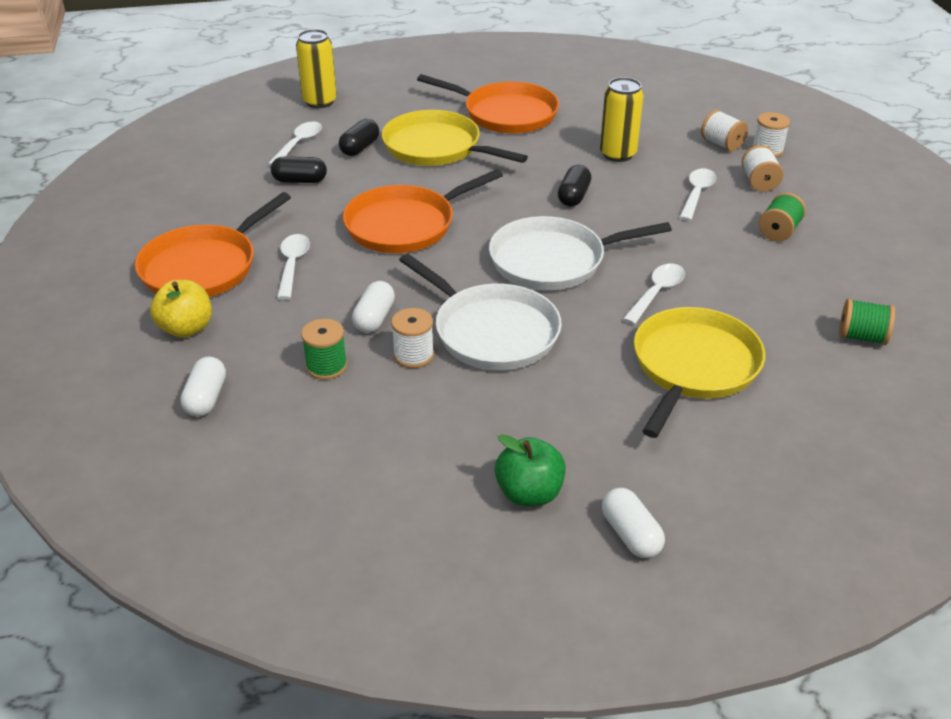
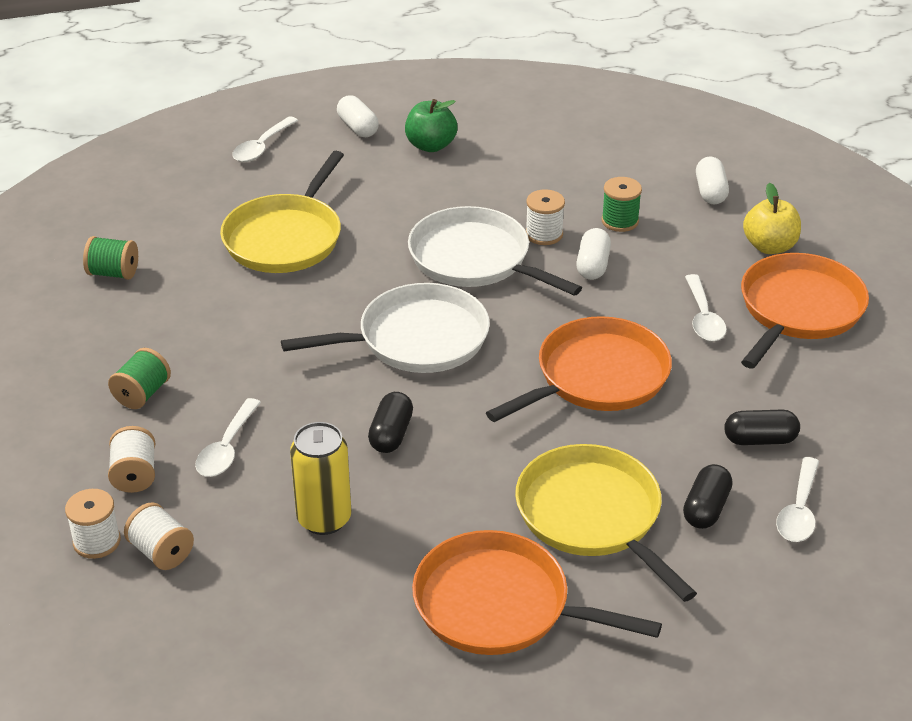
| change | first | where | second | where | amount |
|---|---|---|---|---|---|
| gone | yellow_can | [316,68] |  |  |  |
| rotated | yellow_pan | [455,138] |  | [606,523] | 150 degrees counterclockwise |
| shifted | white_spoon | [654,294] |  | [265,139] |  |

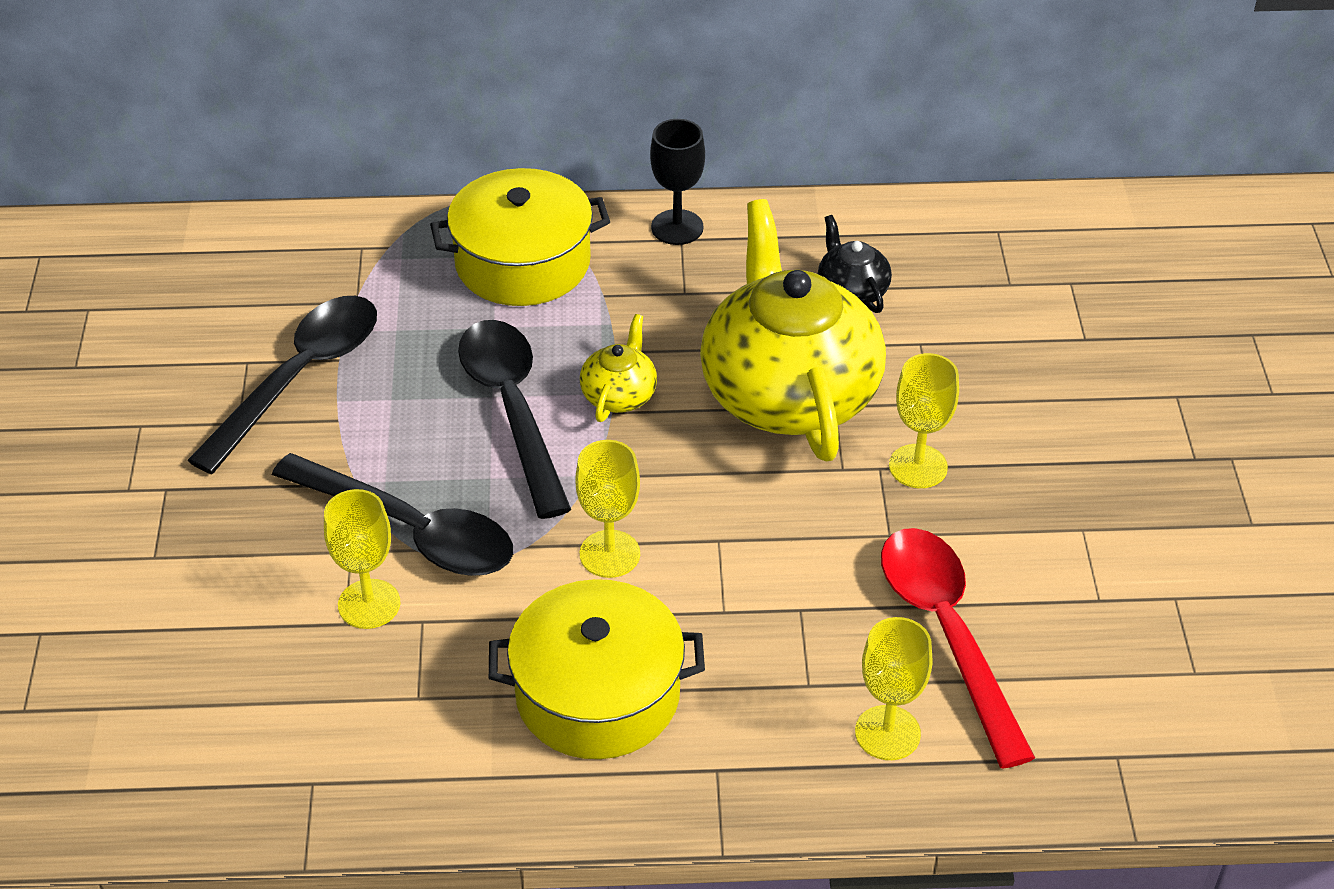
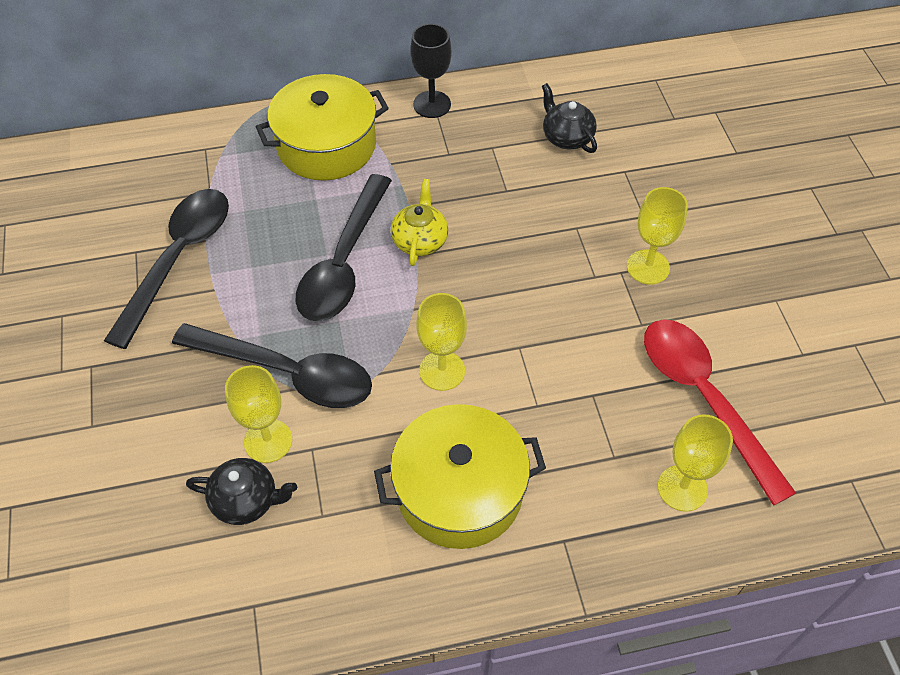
| change | first | where | second | where | amount |
|---|---|---|---|---|---|
| rotated | black_spoon | [514,419] |  | [344,247] | 135 degrees counterclockwise |
| gone | yellow_teapot | [793,330] |  |  |  |
| new |  |  | black_teapot | [241,491] |  |

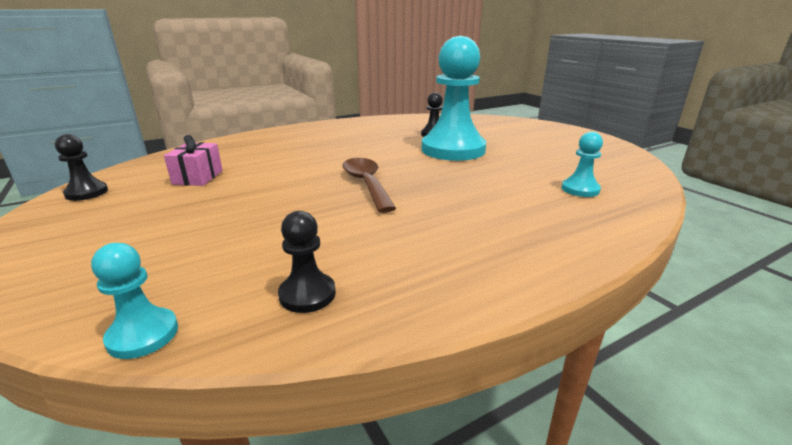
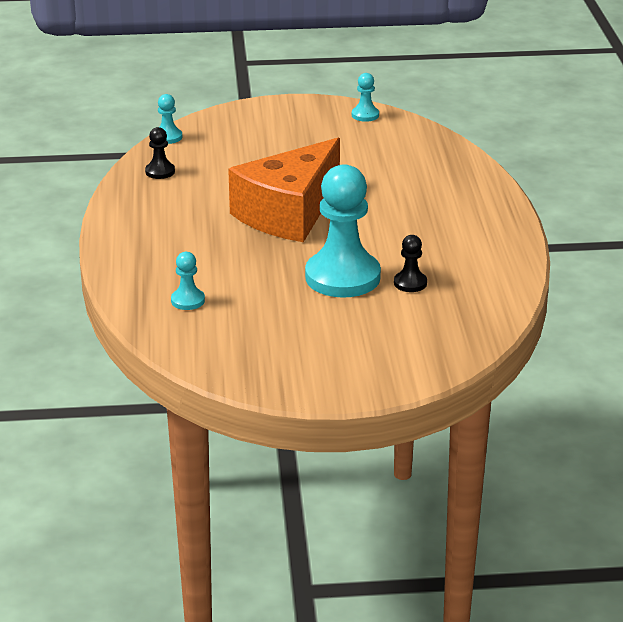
| change | first | where | second | where | amount |
|---|---|---|---|---|---|
| repainted | black_pawn | [81,167] | turquoise_pawn | [365,97] |  |
| gone | pink_gift | [193,160] |  |  |  |
| swapped | brown_spoon | [369,185] | orange_cheese | [284,190] |  |

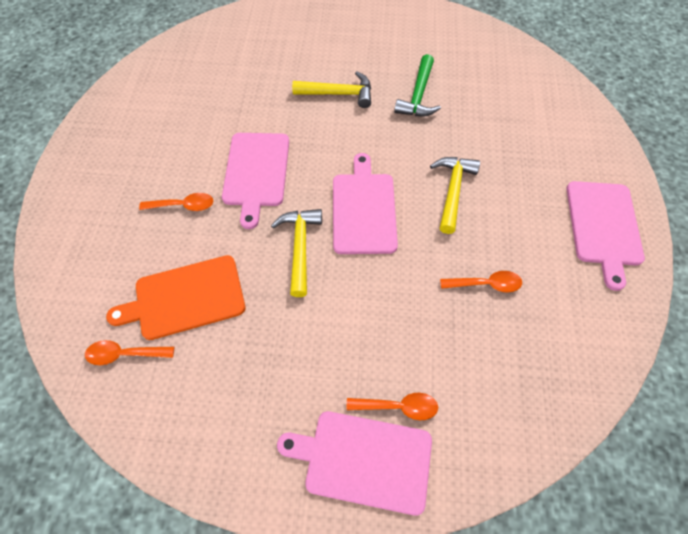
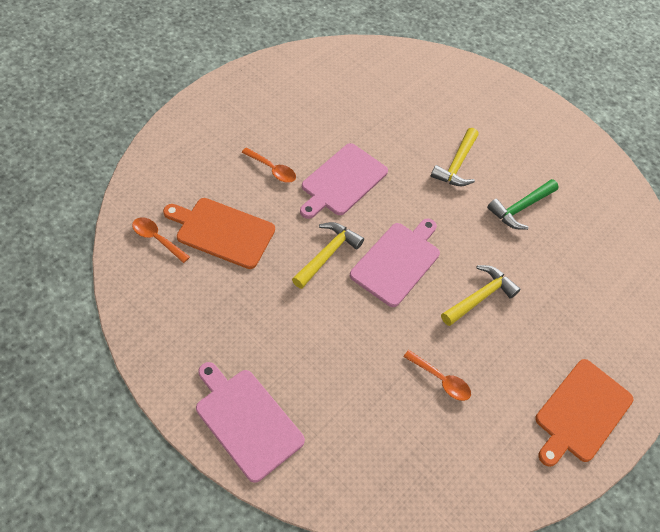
| change | first | where | second | where | amount |
|---|---|---|---|---|---|
| rotated | yellow_hammer | [331,89] |  | [454,157] | 75 degrees clockwise |
| gone | orange_spoon | [392,406] |  |  |  |
| repainted | pink_cutting_board | [605,236] | orange_cutting_board | [584,413] |  |

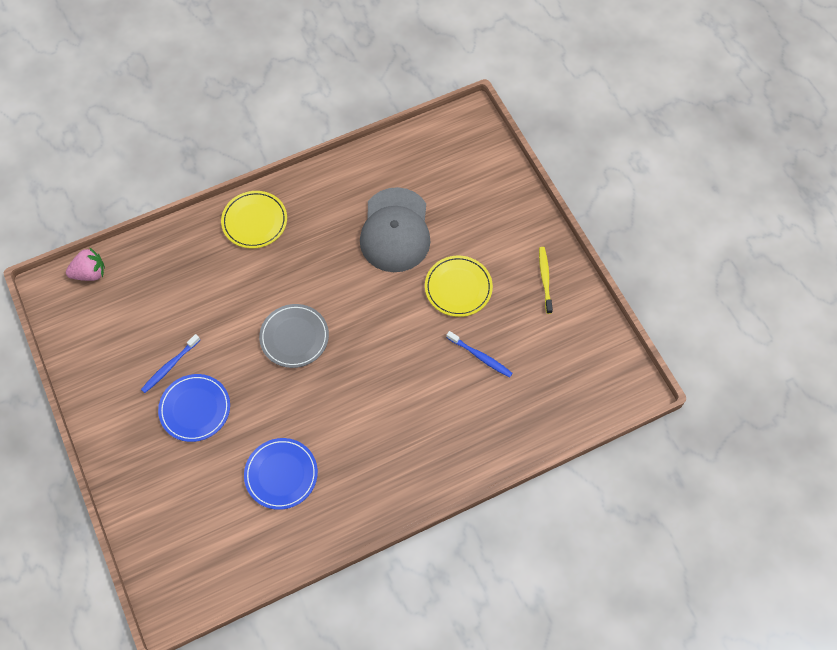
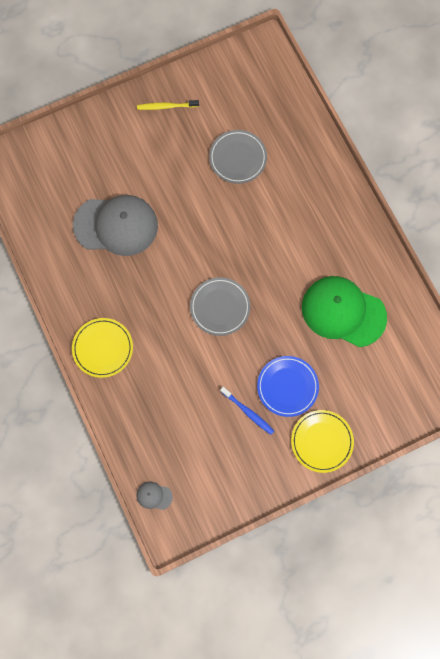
| change | first | where | second | where | amount |
|---|---|---|---|---|---|
| swapped | pink_strawberry | [85,264] | grey_cap | [154,496] |  |
| swapped | blue_plate | [281,474] | green_cap | [344,311] |  |
| shifted | yellow_plate | [459,286] |  | [322,441] |  |
| swapped | blue_toothbrush | [479,354] | grey_plate | [238,157] |  |

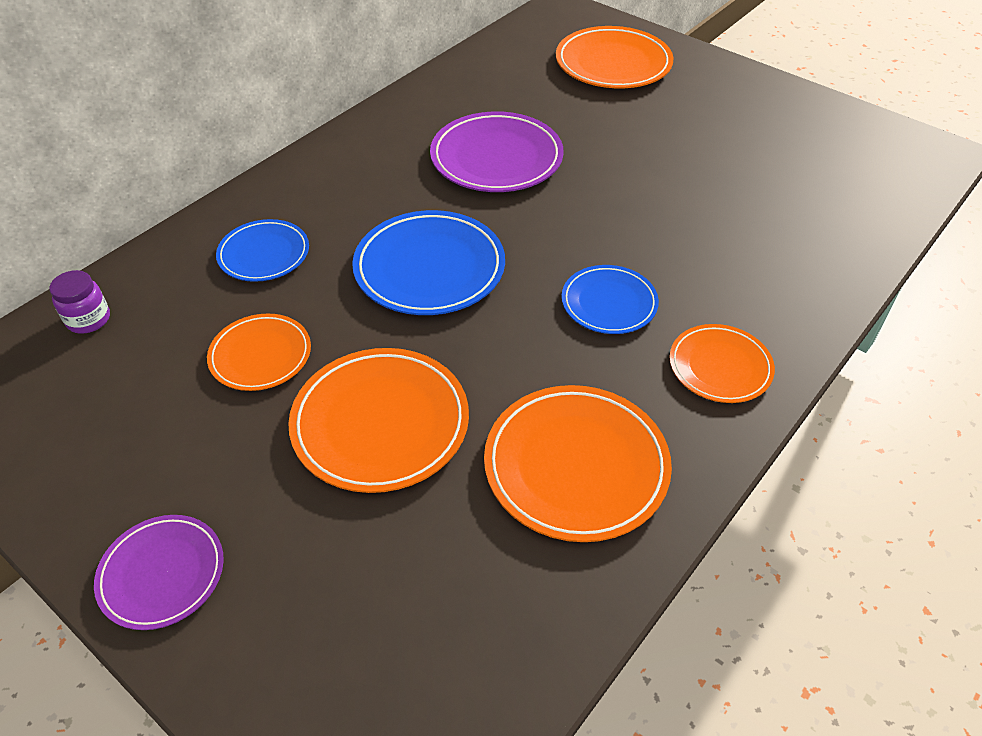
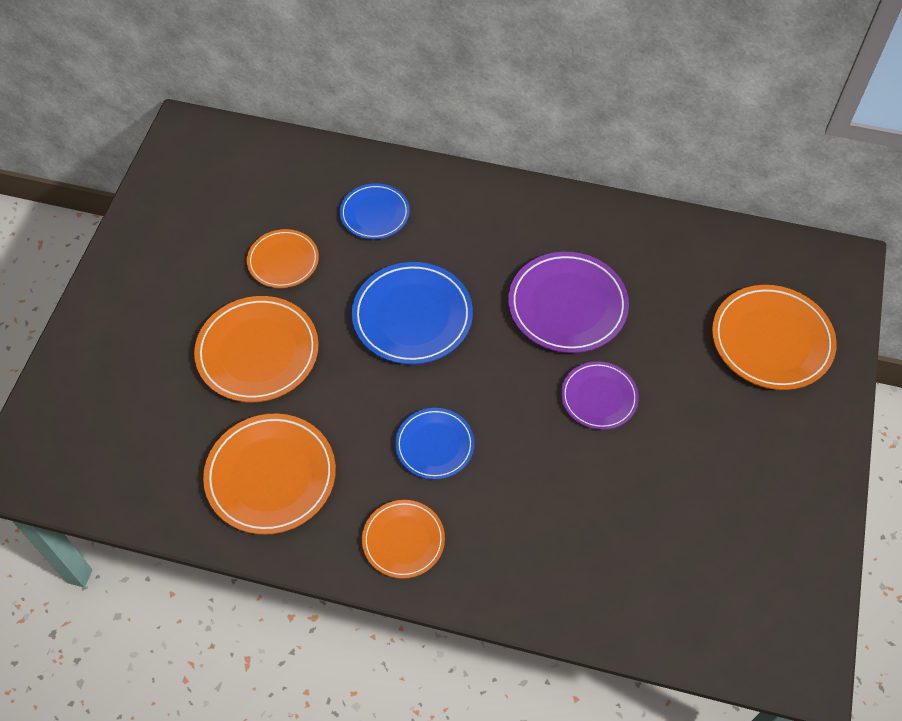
| change | first | where | second | where | amount |
|---|---|---|---|---|---|
| gone | purple_jar | [79,302] |  |  |  |
| shifted | purple_plate | [159,572] |  | [600,395] |  |

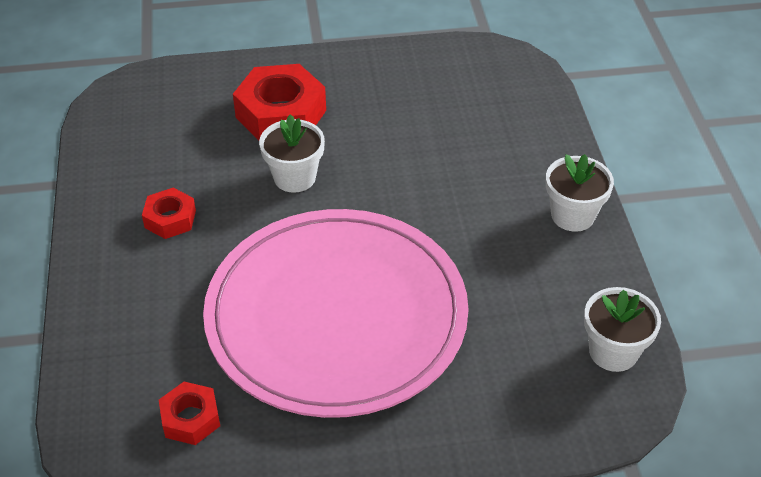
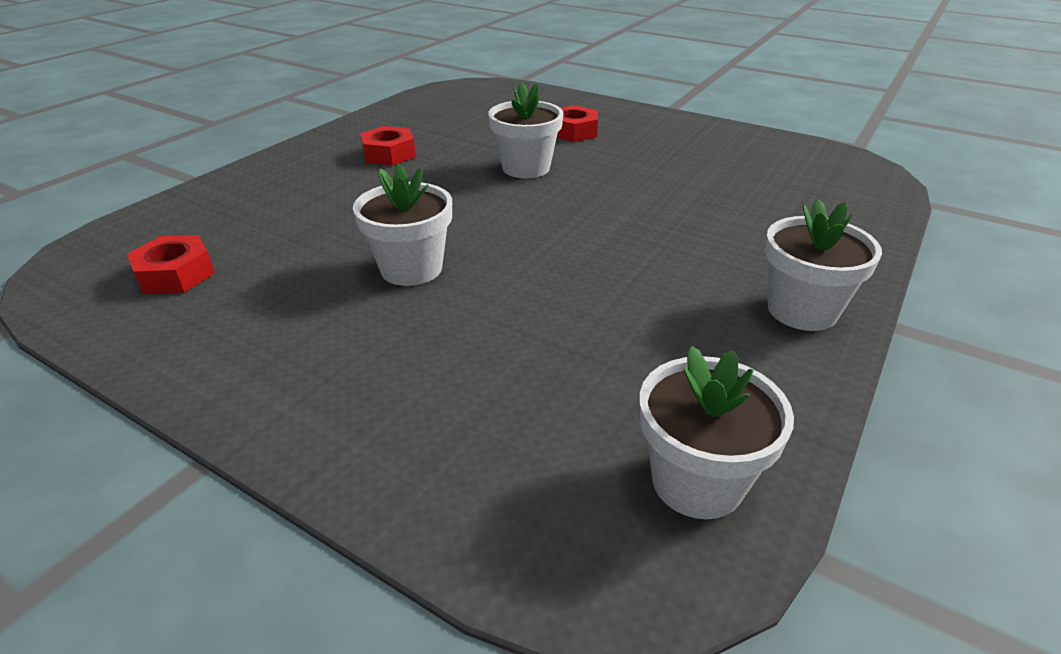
| change | first | where | second | where | amount |
|---|---|---|---|---|---|
| swapped | pink_plate | [336,313] | white_flower_pot | [402,225] |  |
| scaled | red_nut | [279,102] |  | [577,123] | x0.54 |

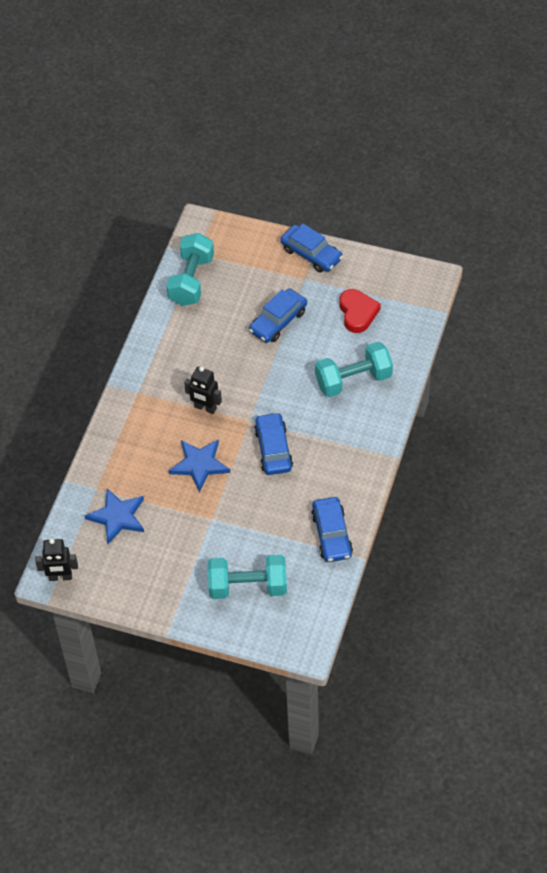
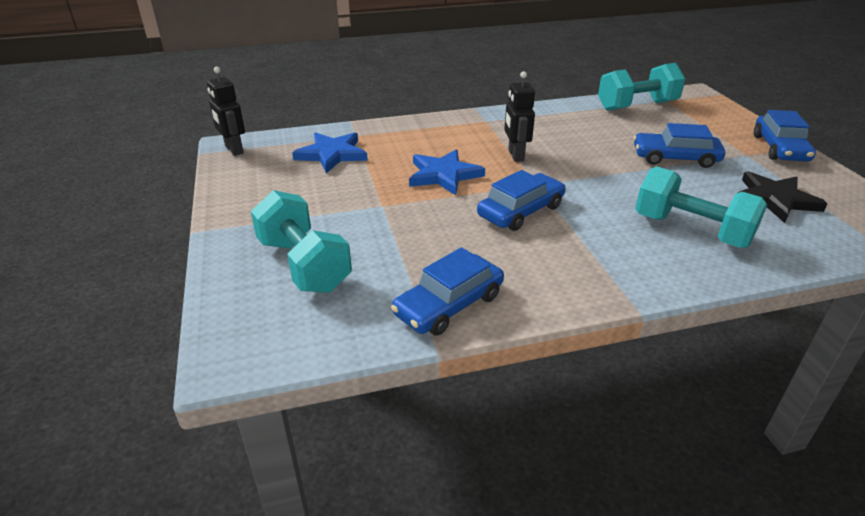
| change | first | where | second | where | amount |
|---|---|---|---|---|---|
| swapped | red_heart | [360,311] | black_star | [783,197] |  |

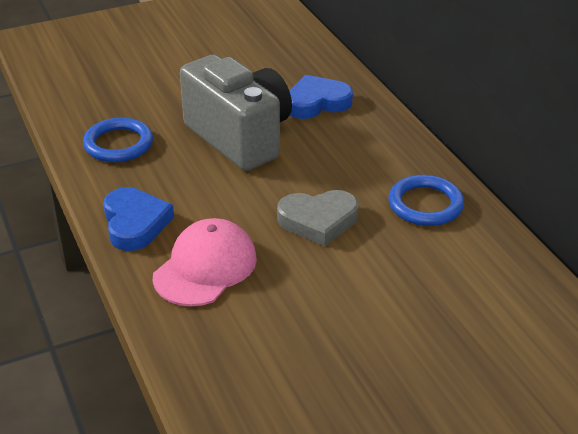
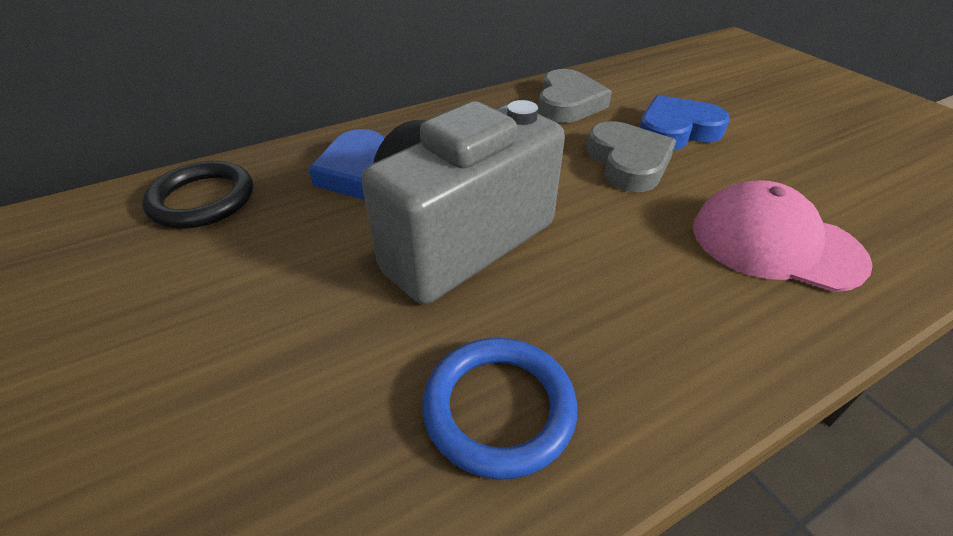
| change | first | where | second | where | amount |
|---|---|---|---|---|---|
| shifted | blue_heart | [138,219] |  | [684,122] |  |
| swapped | blue_ring | [426,200] | grey_heart | [575,96] |  |
| new |  |  | black_ring | [197,194] |  |

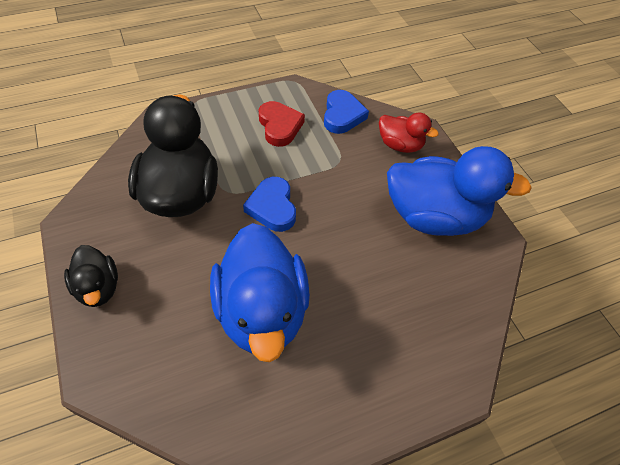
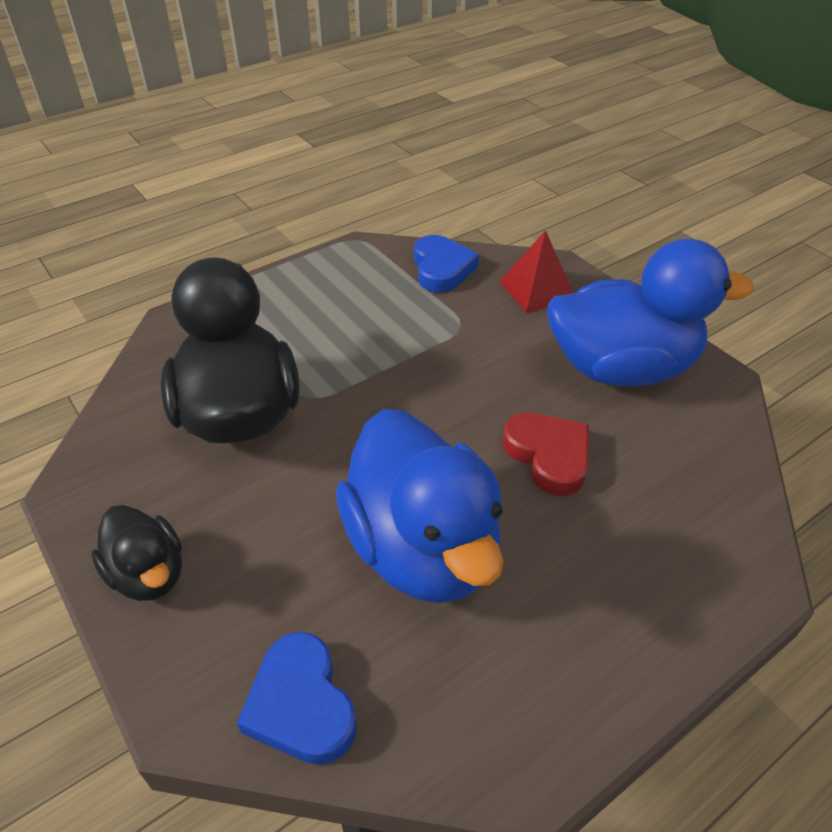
| change | first | where | second | where | amount |
|---|---|---|---|---|---|
| shifted | blue_heart | [269,204] |  | [297,698] |  |
| shifted | red_heart | [282,124] |  | [546,454] |  |
| swapped | red_duck | [409,133] | red_pyramid | [536,271] |  |

